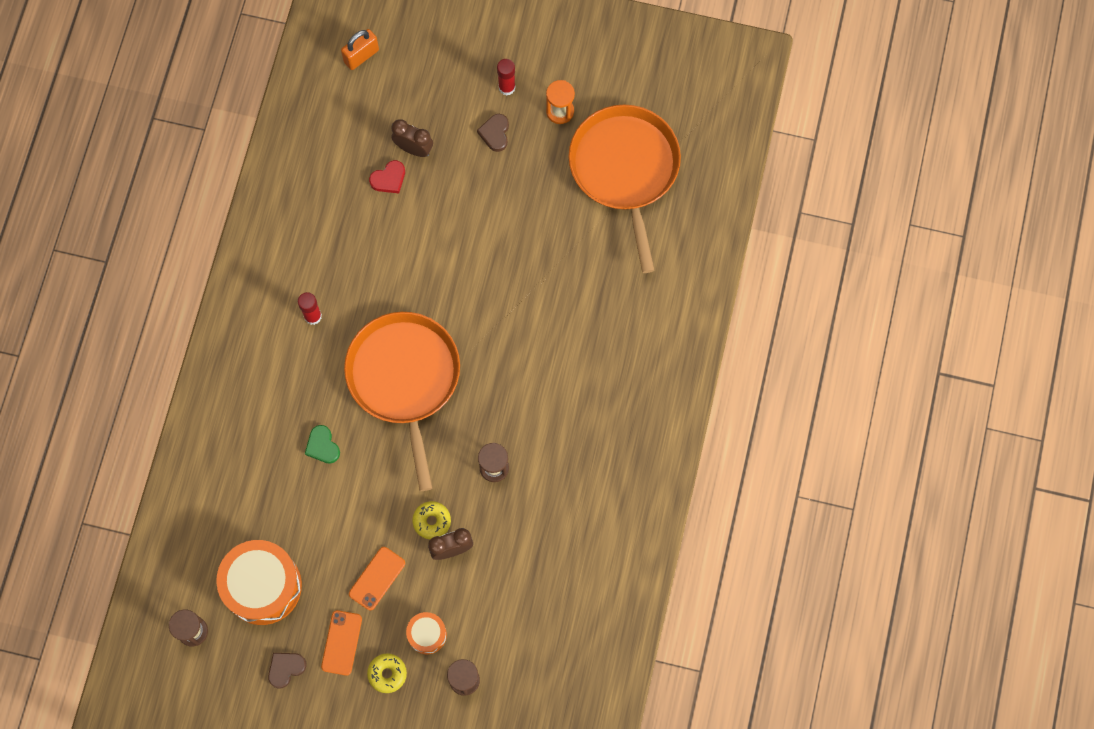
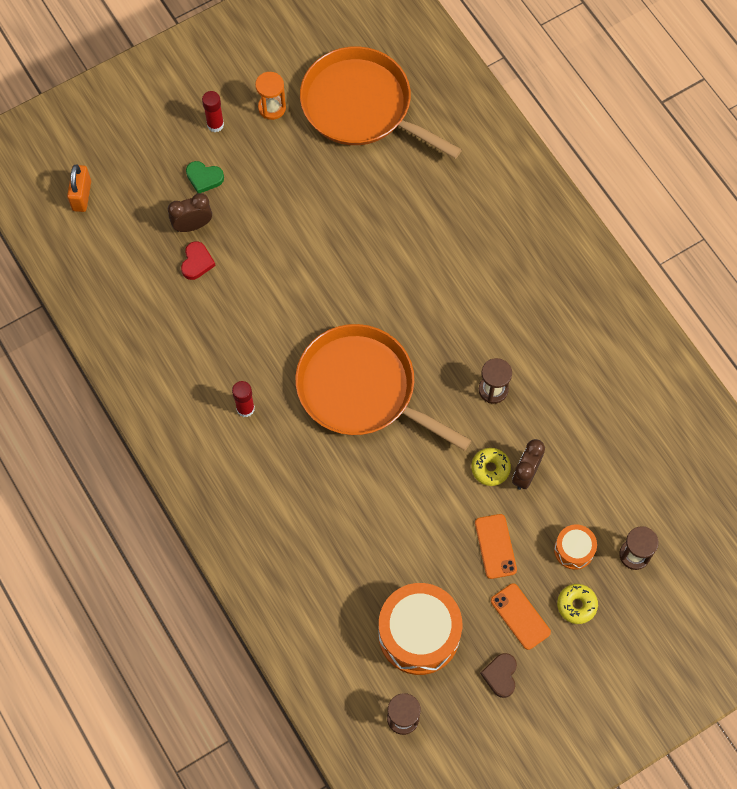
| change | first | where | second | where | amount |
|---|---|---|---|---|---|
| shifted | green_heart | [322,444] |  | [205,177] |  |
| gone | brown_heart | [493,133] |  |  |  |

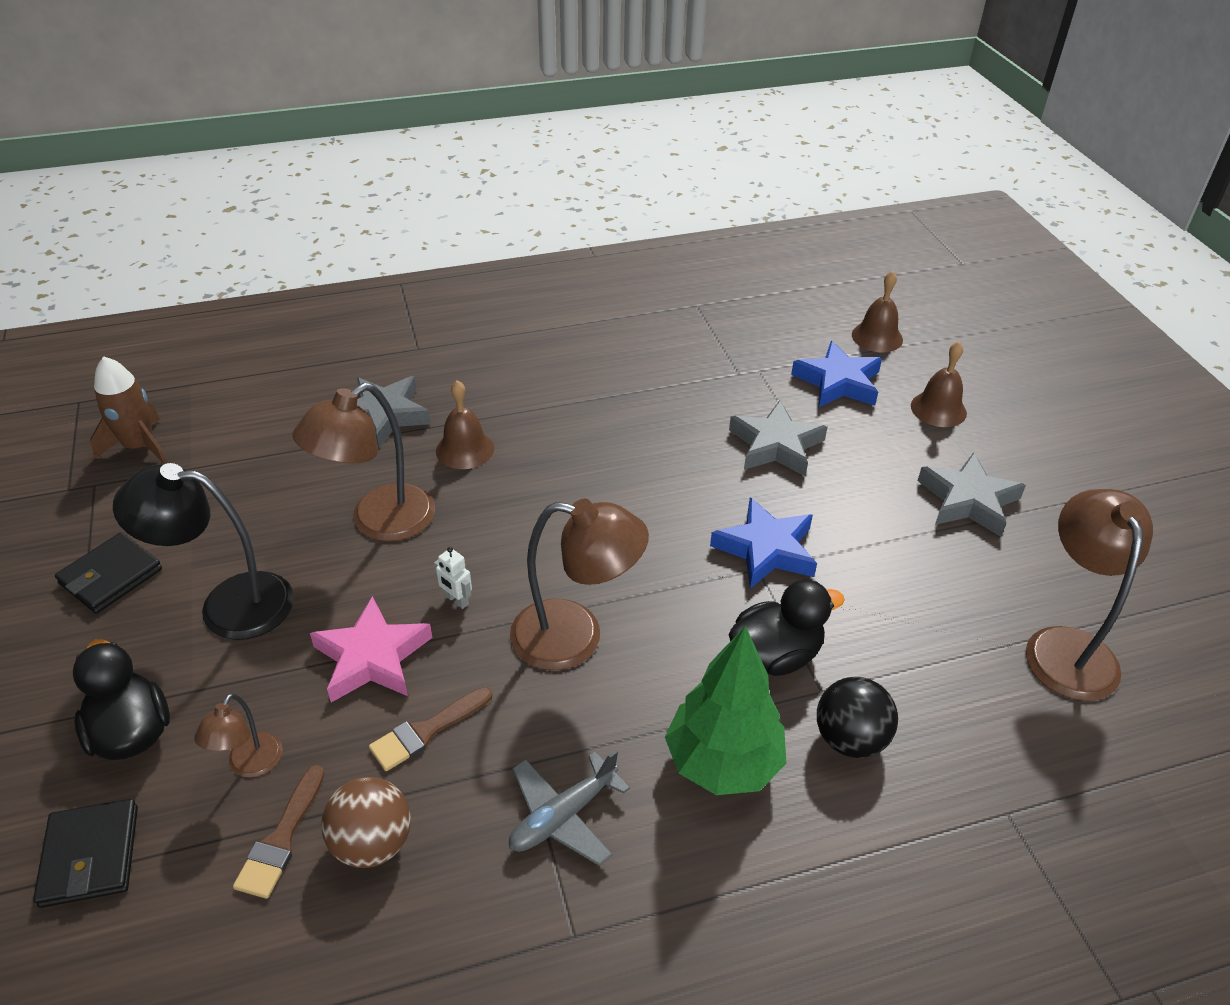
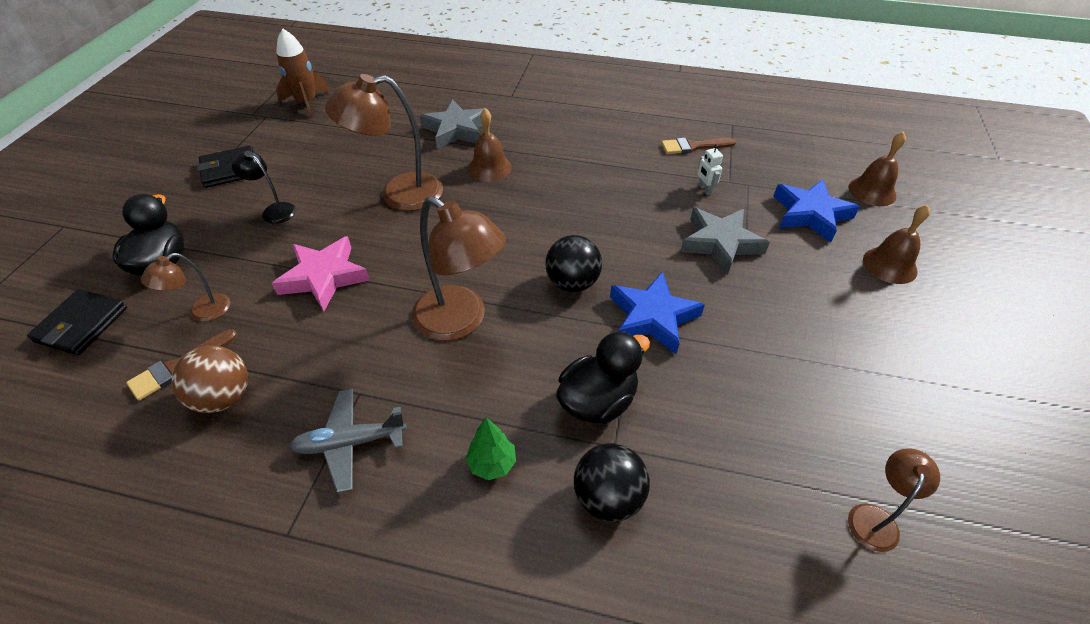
| change | first | where | second | where | amount |
|---|---|---|---|---|---|
| scaled | black_lamp | [203,551] |  | [264,187] | x0.52 |
| shifted | brown_brush | [430,729] |  | [698,146] |  |
| shifted | white_robot | [453,578] |  | [710,169] |  |
| scaled | green_tree | [725,710] |  | [491,448] | x0.47 |
| rotated | black_duck | [787,628] |  | [603,377] | 45 degrees counterclockwise |
| gone | grey_star | [972,494] |  |  |  |
| scaled | brown_lamp | [1089,595] |  | [894,500] | x0.52 |
| new |  |  | black_ball | [573,263] |  |

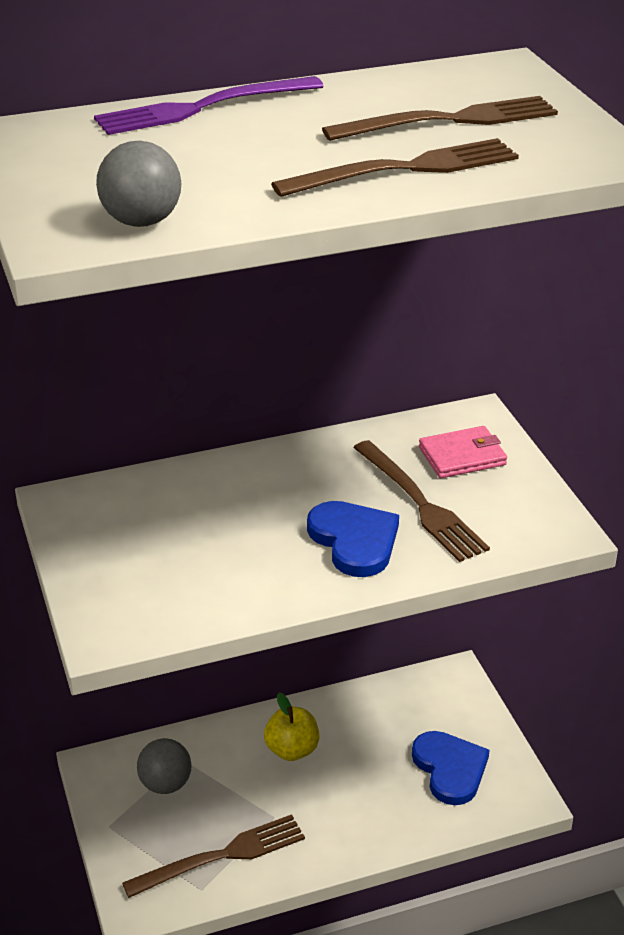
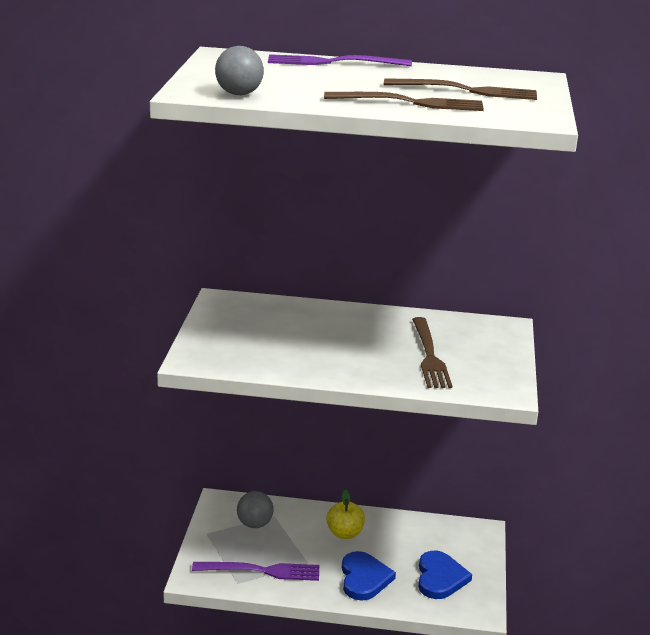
| change | first | where | second | where | amount |
|---|---|---|---|---|---|
| repainted | brown_fork | [213,856] | purple_fork | [255,571] |  |
| shifted | blue_heart | [353,539] |  | [369,575] |  |
| gone | pink_wallet | [463,452] |  |  |  |

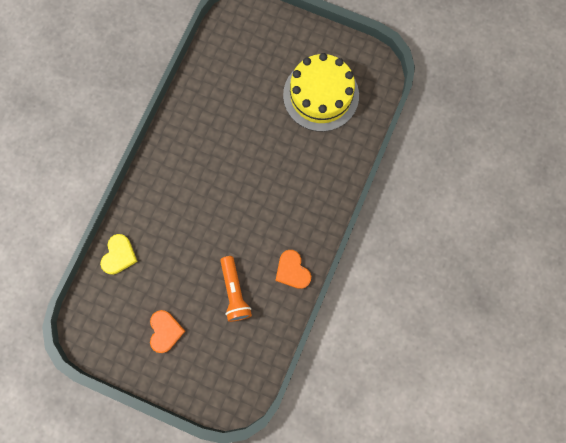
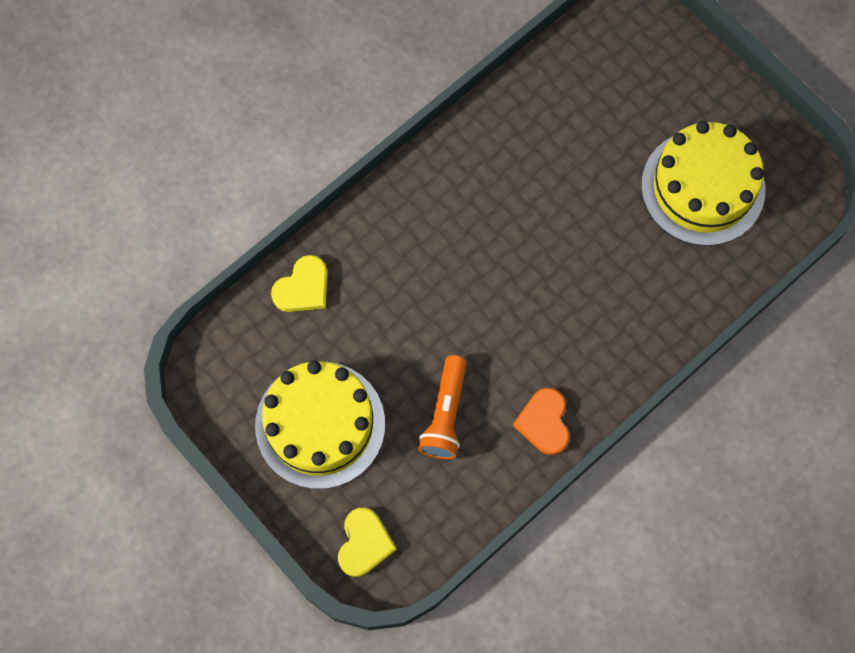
| change | first | where | second | where | amount |
|---|---|---|---|---|---|
| swapped | orange_heart | [167,331] | yellow_cake | [320,425] |  |
| new |  |  | yellow_heart | [367,542] |  |

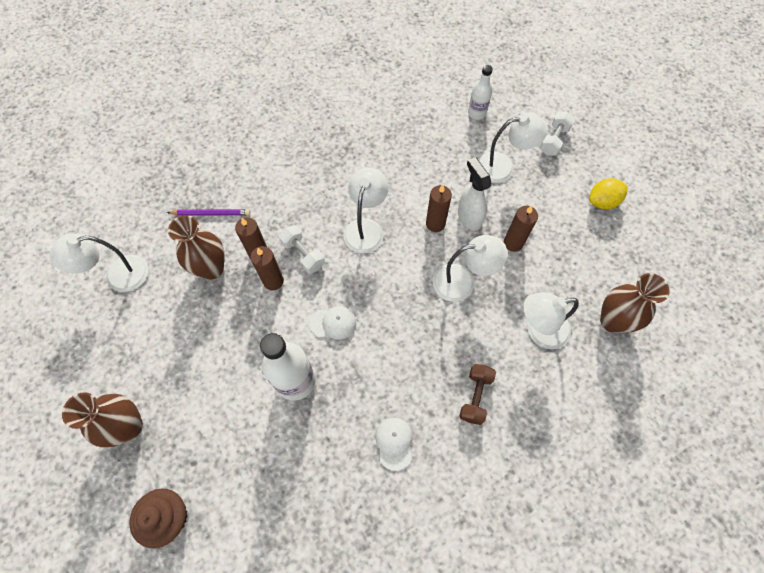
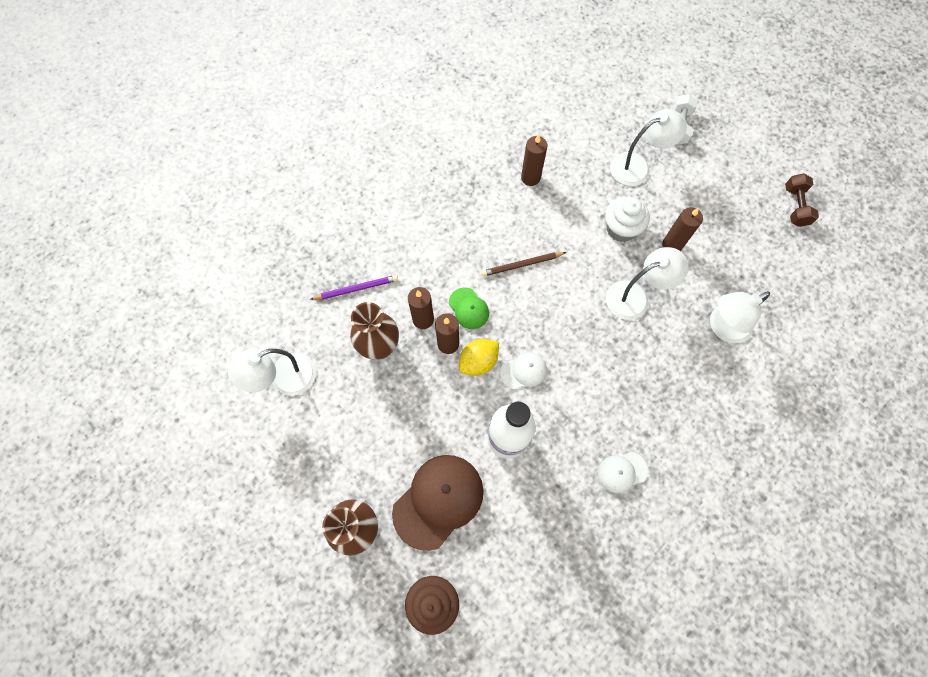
| change | first | where | second | where | amount |
|---|---|---|---|---|---|
| swapped | white_dumbbell | [302,249] | green_cap | [469,308] |  |
| swapped | white_lamp | [365,210] | brown_pencil | [524,264] |  |
| rotated | white_cap | [394,444] |  | [623,472] | 90 degrees counterclockwise |
| shifted | brown_candle | [439,208] |  | [534,160] |  |
| swapped | white_spray_bottle | [475,194] | white_cupcake | [627,219] |  |
| shifted | brown_dumbbell | [477,394] |  | [802,200] |  |
| gone | white_bottle | [480,92] |  |  |  |
| shifted | yellow_lemon | [608,193] |  | [479,357] |  |
| gone | brown_vase | [635,303] |  |  |  |
| new |  |  | brown_cap | [437,503] |  |

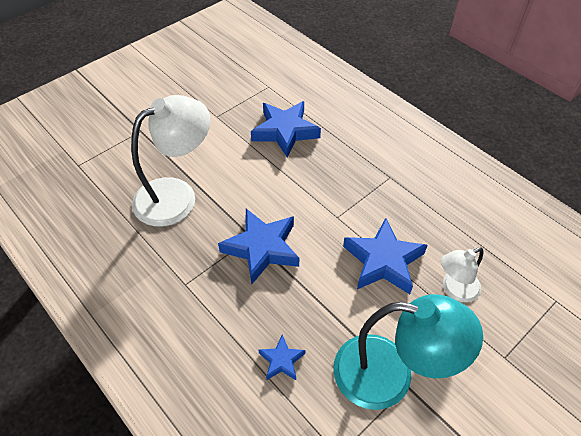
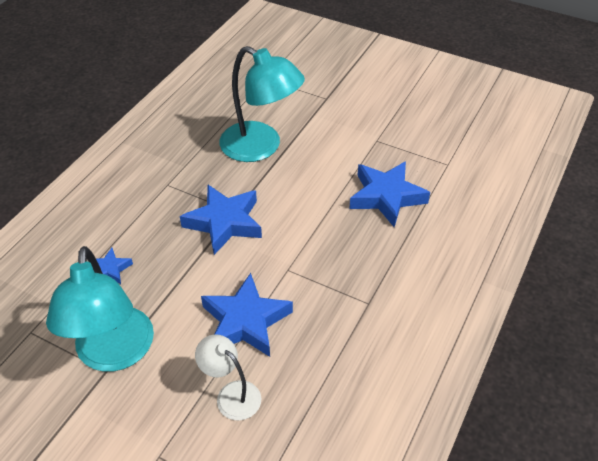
| change | first | where | second | where | amount |
|---|---|---|---|---|---|
| repainted | white_lamp | [170,161] | turquoise_lamp | [262,104] |  |

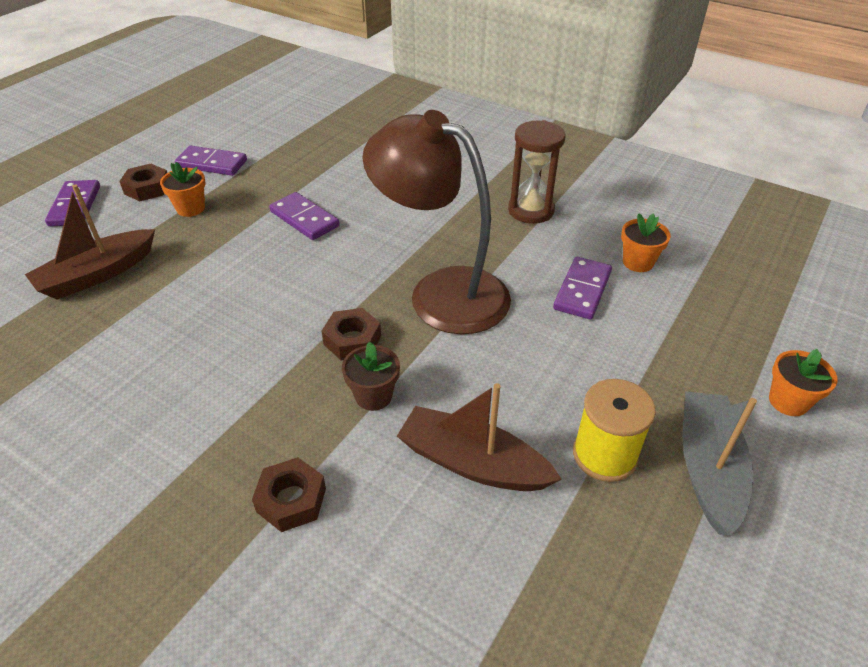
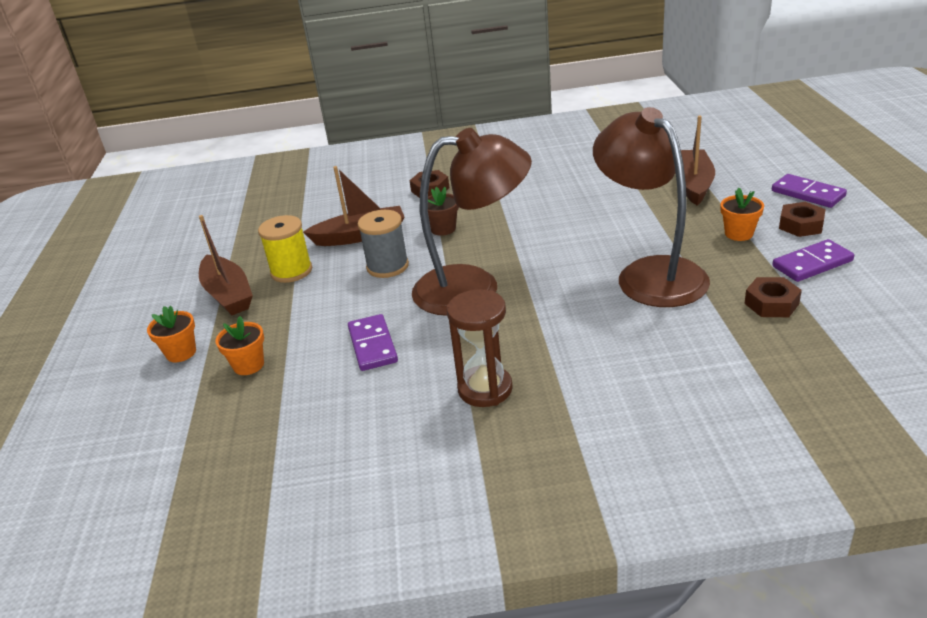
| change | first | where | second | where | amount |
|---|---|---|---|---|---|
| swapped | purple_domino | [304,216] | brown_lamp | [651,207] |  |
| shifted | brown_nut | [351,334] |  | [773,297] |  |
| shifted | orange_flower_pot | [646,242] |  | [239,345] |  |
| repainted | grey_boat | [719,463] | brown_boat | [226,265] |  |
| new |  |  | grey_spool | [383,244] |  |

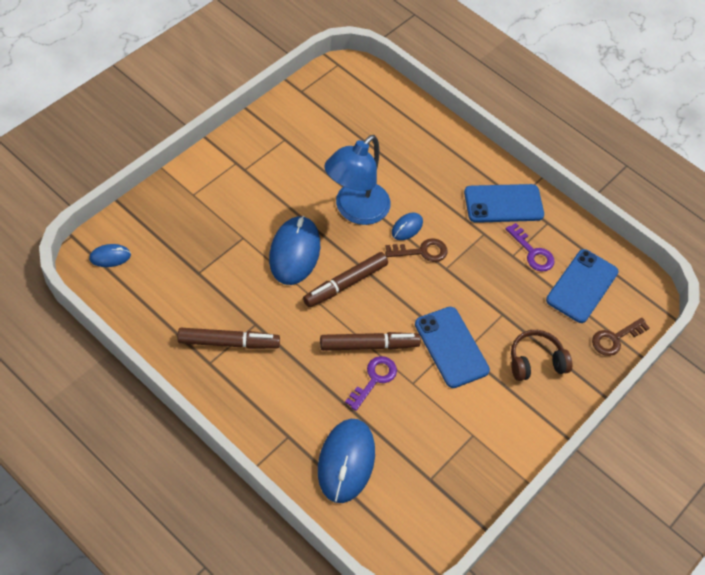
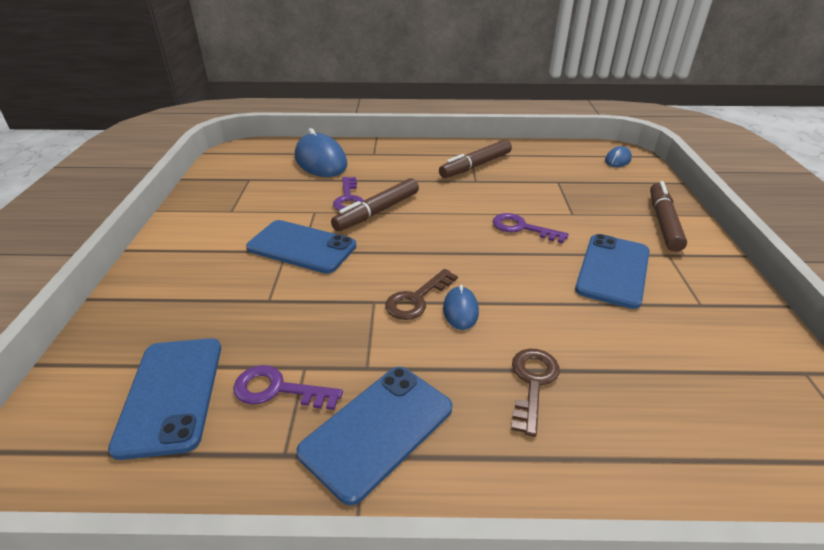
| change | first | where | second | where | amount |
|---|---|---|---|---|---|
| swapped | blue_mouse | [294,250] | purple_key | [531,228] |  |
| shifted | brown_marker | [345,279] |  | [668,216] |  |
| gone | blue_lamp | [357,180] |  |  |  |
| gone | brown_headphones | [541,355] |  |  |  |
| shifted | brown_key | [621,337] |  | [535,393] |  |
| new |  |  | blue_phone | [612,271] |  |

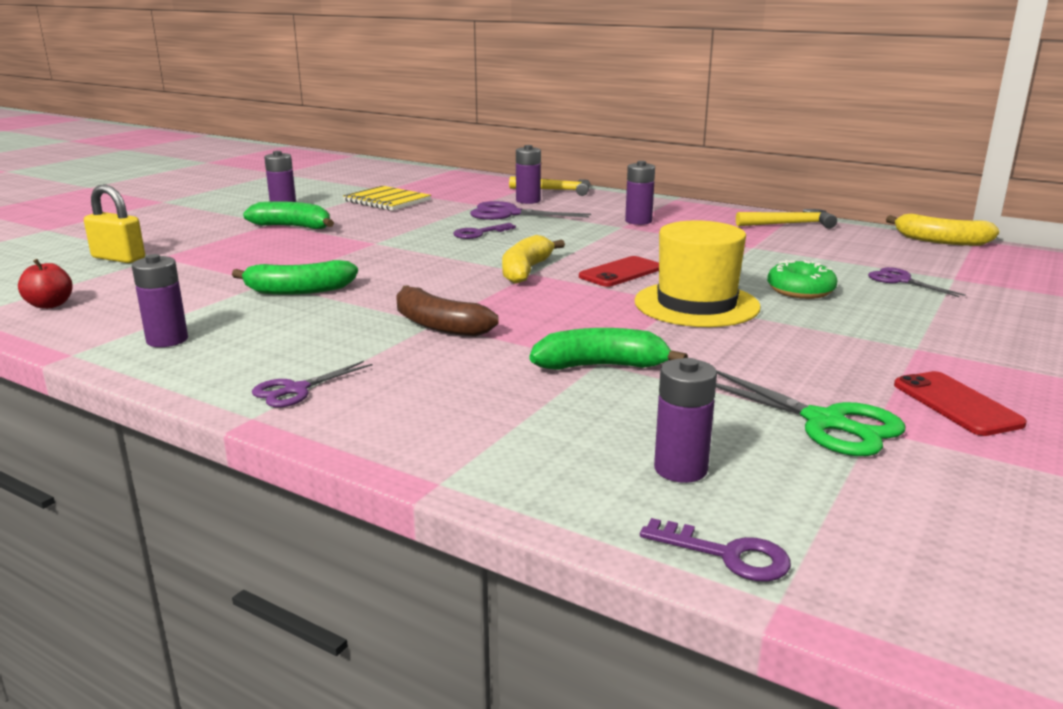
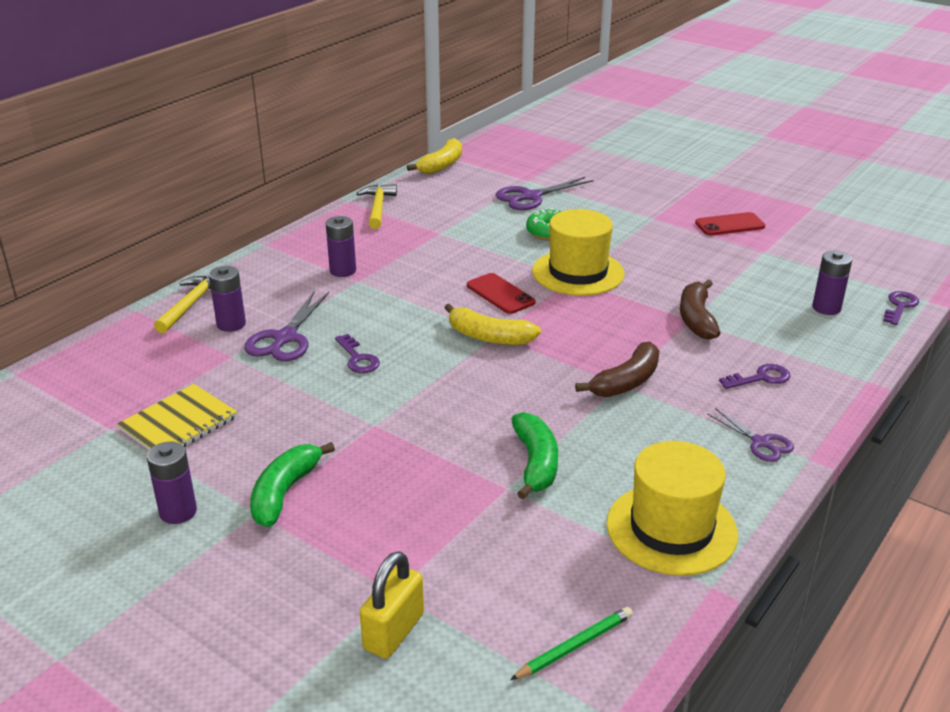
| change | first | where | second | where | amount |
|---|---|---|---|---|---|
| swapped | red_apple | [45,284] | green_pencil | [571,643] |  |
| swapped | purple_battery | [160,300] | yellow_hat | [672,508] |  |
| repainted | green_banana | [609,349] | brown_banana | [700,310] |  |
| gone | green_scissors | [811,413] |  |  |  |
| scaled | purple_scissors | [917,282] |  | [544,193] | x1.62 |
| new |  |  | purple_key | [755,376] |  |

